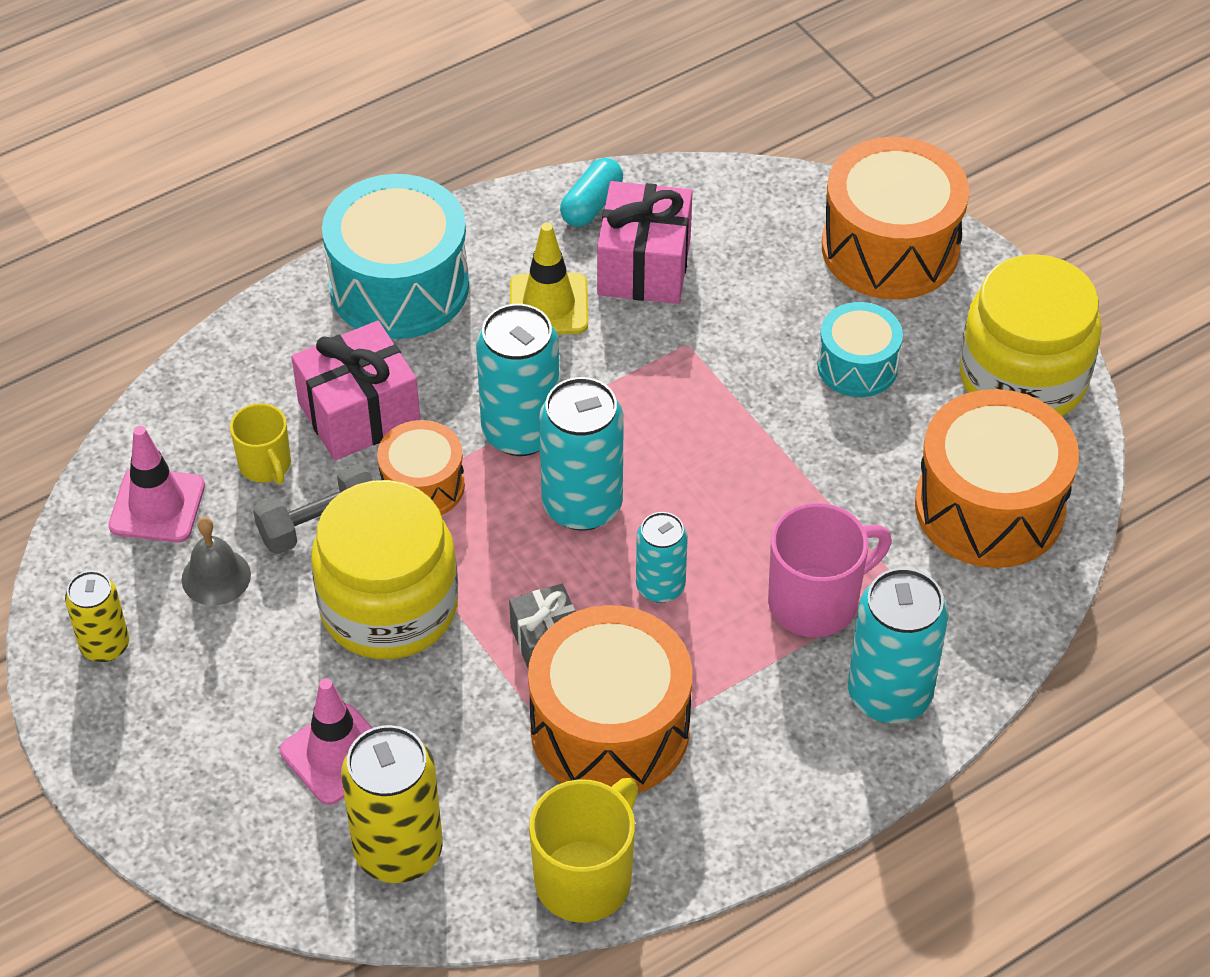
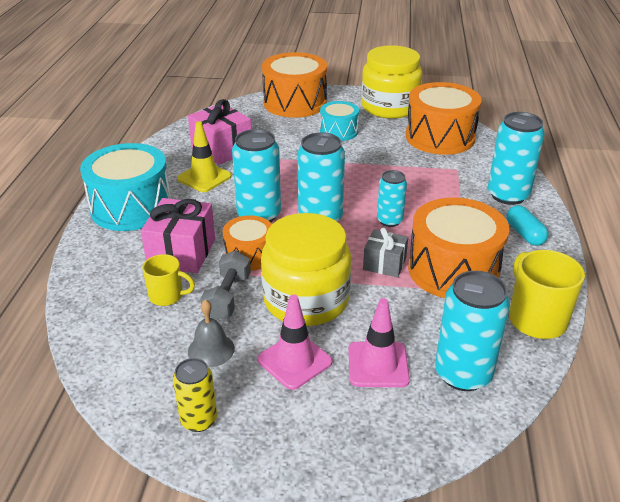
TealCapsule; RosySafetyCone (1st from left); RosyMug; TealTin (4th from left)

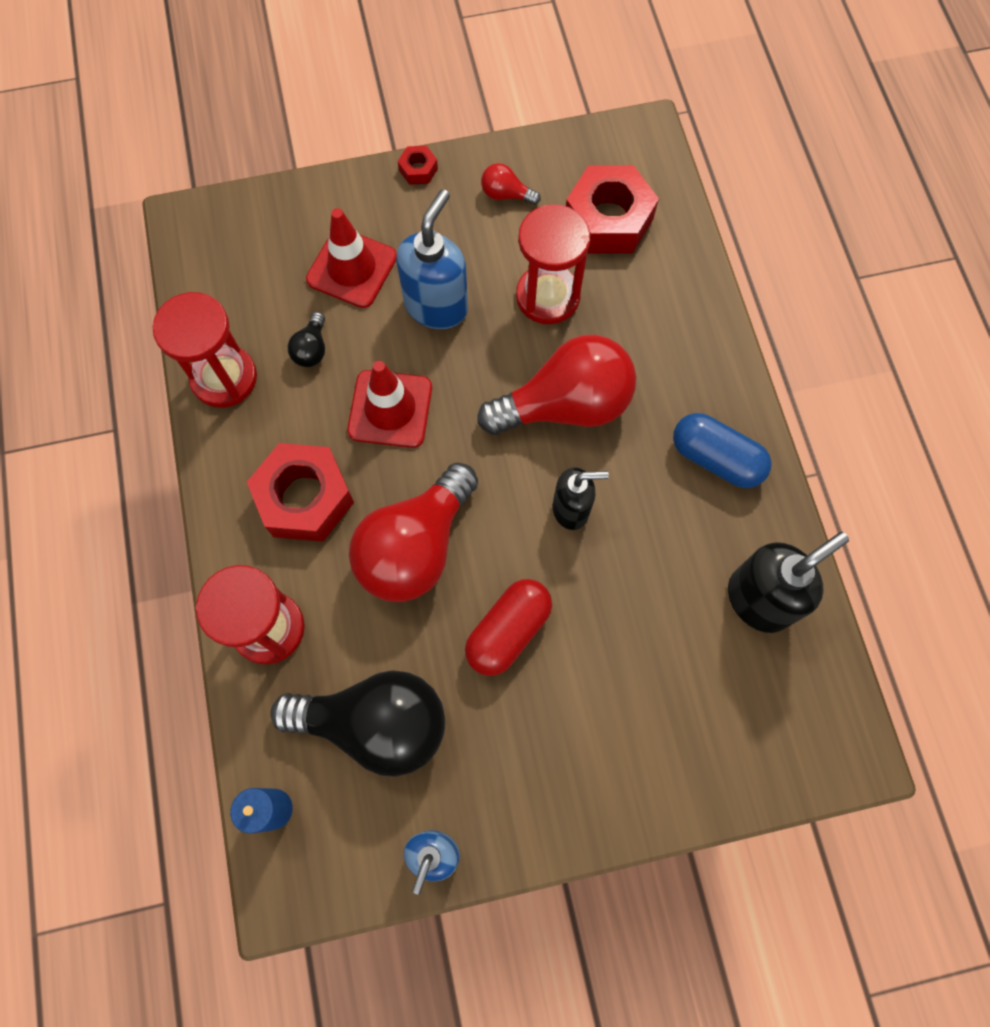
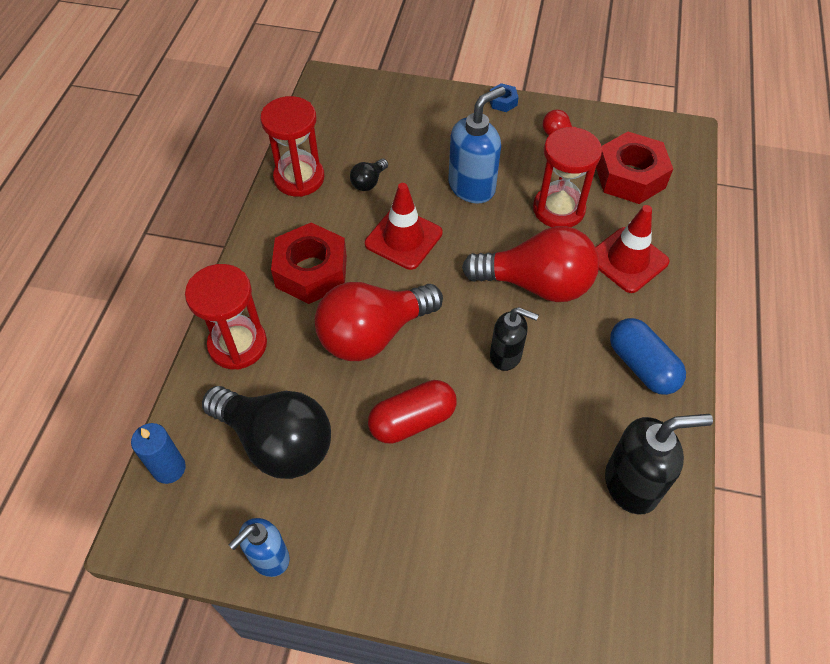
RoyalBlueNut; ScarletSafetyCone (2nd from left)

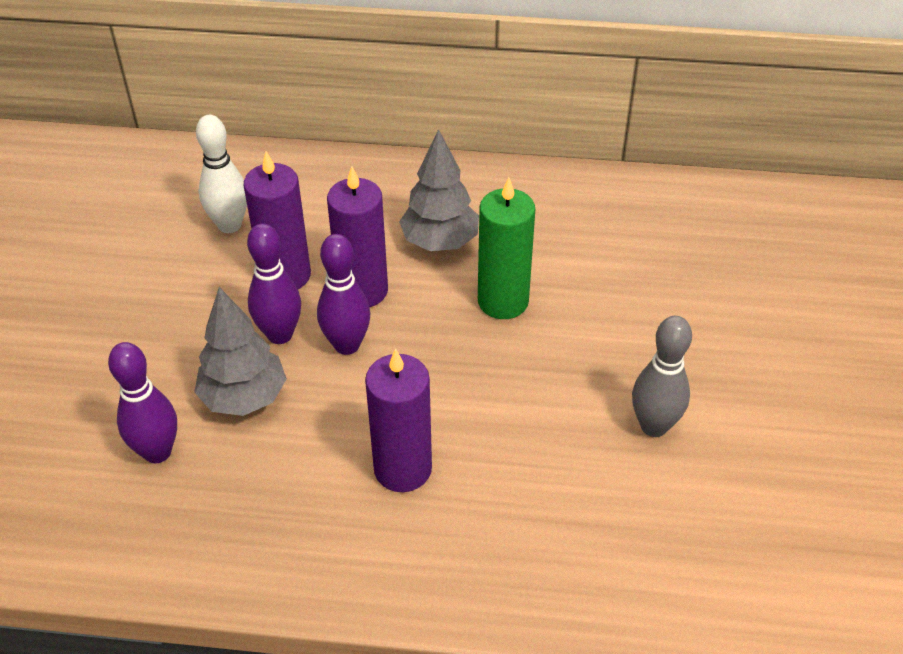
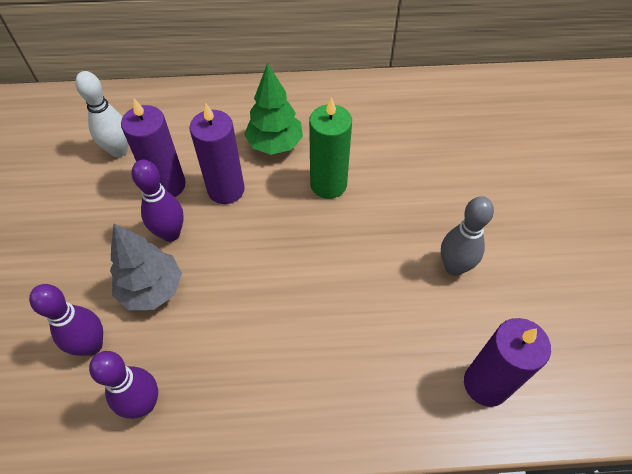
EmeraldToyTree; PurpleBowlingPin (2nd from left); PurplePillarCandle (3rd from left)

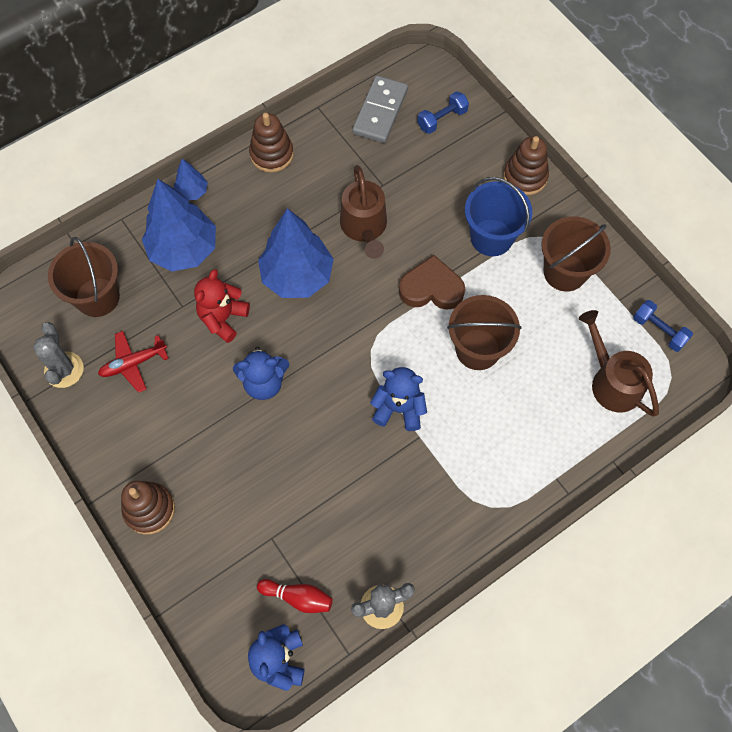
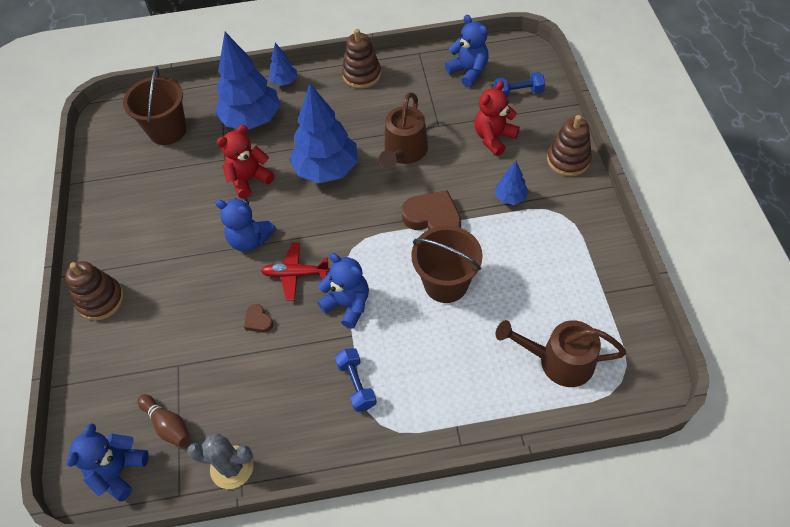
RoyalBlueTeddy (4th from left); RoyalBlueToyTree (4th from left); DarkBrownBucket (3rd from left in the first image); RoyalBlueFreeWeight (1st from left); DarkBrownWateringPot (2nd from left); GreySaguaroCactus (1st from left in the first image); ScarletPlane; DarkBrownBowlingPin; ScarletTeddy (2nd from left); DarkBrownHeartShape (1st from left)

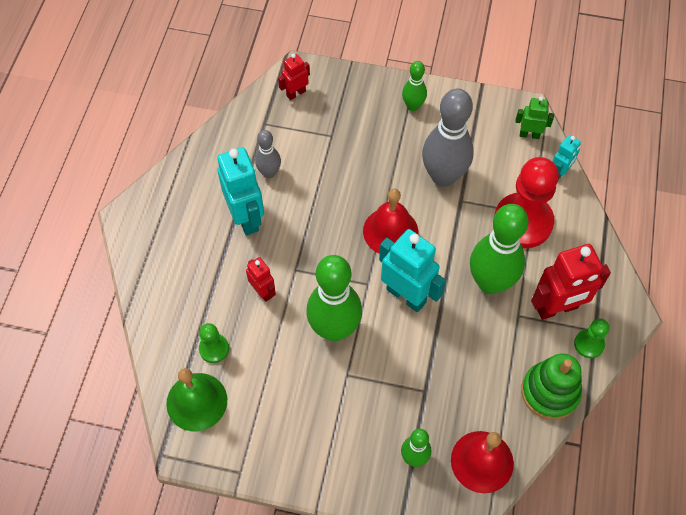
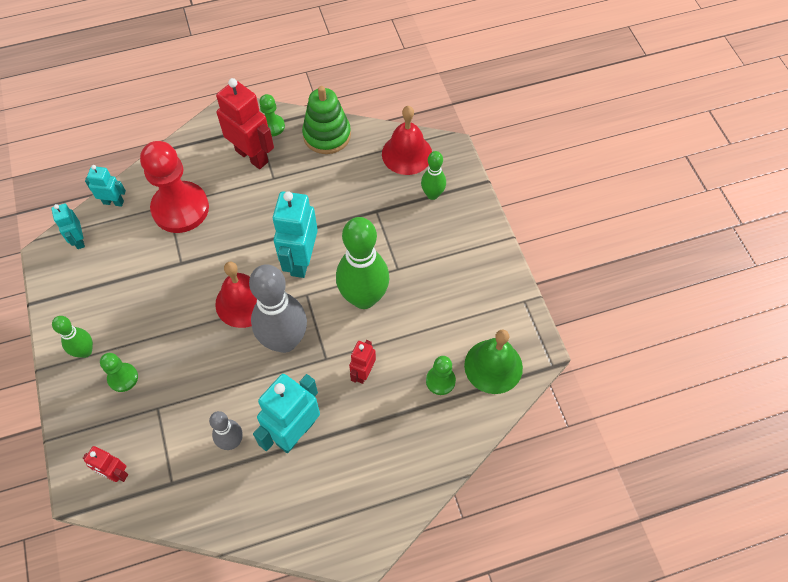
GreyBowlingPin (2nd from left); TealRobotFigure (1st from left); EmeraldBowlingPin (4th from left in the first image); EmeraldGamePawn (1st from left)

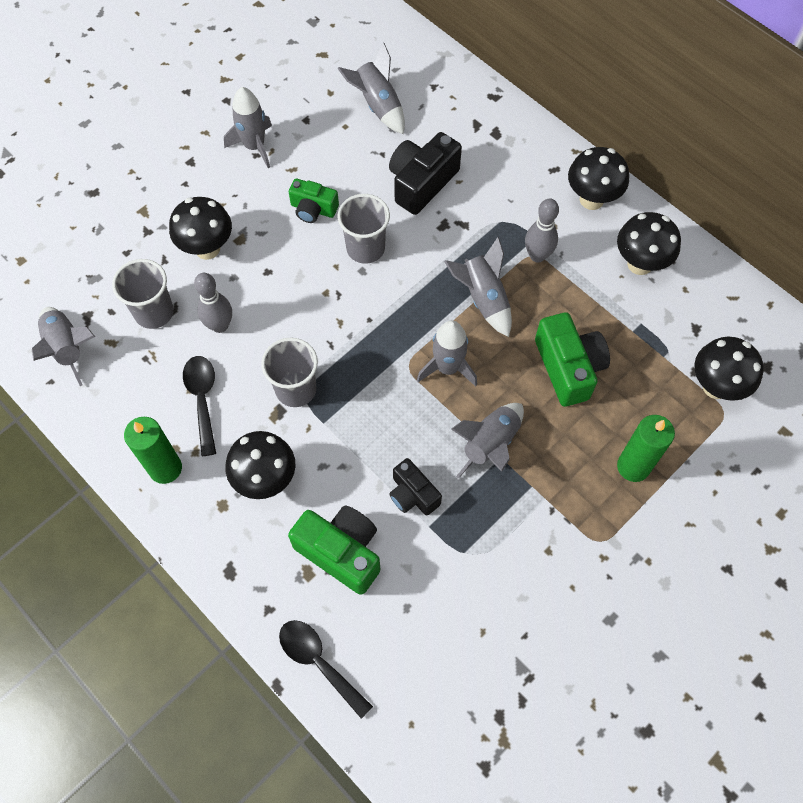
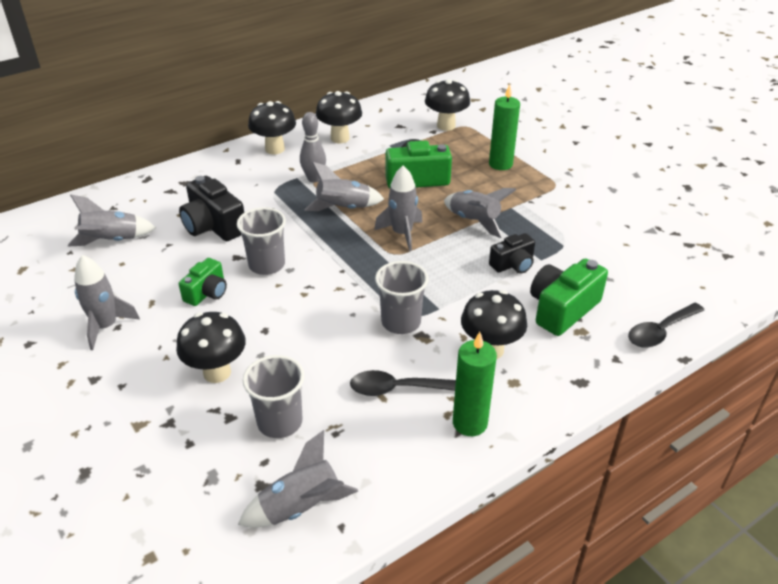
GreyBowlingPin (1st from left in the first image)

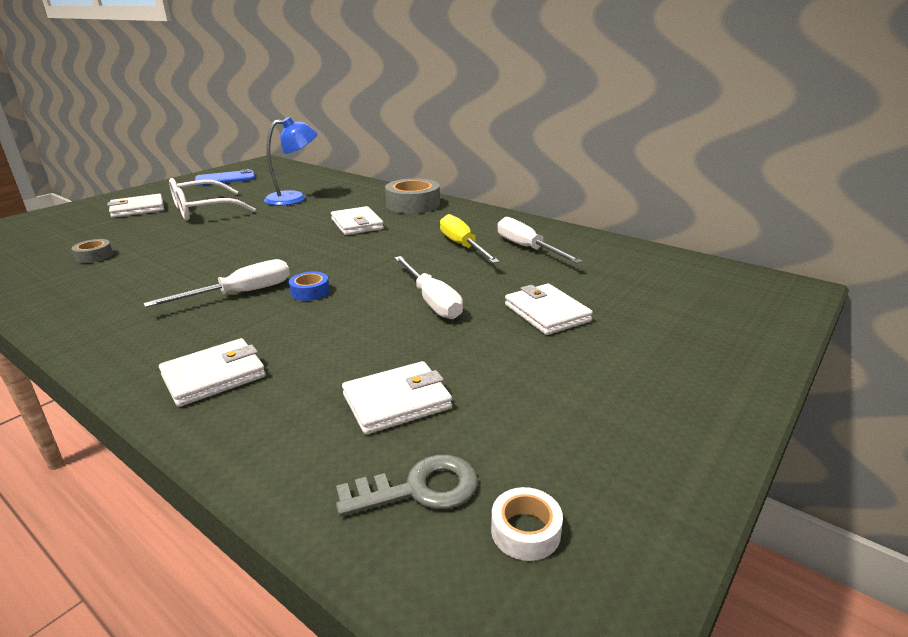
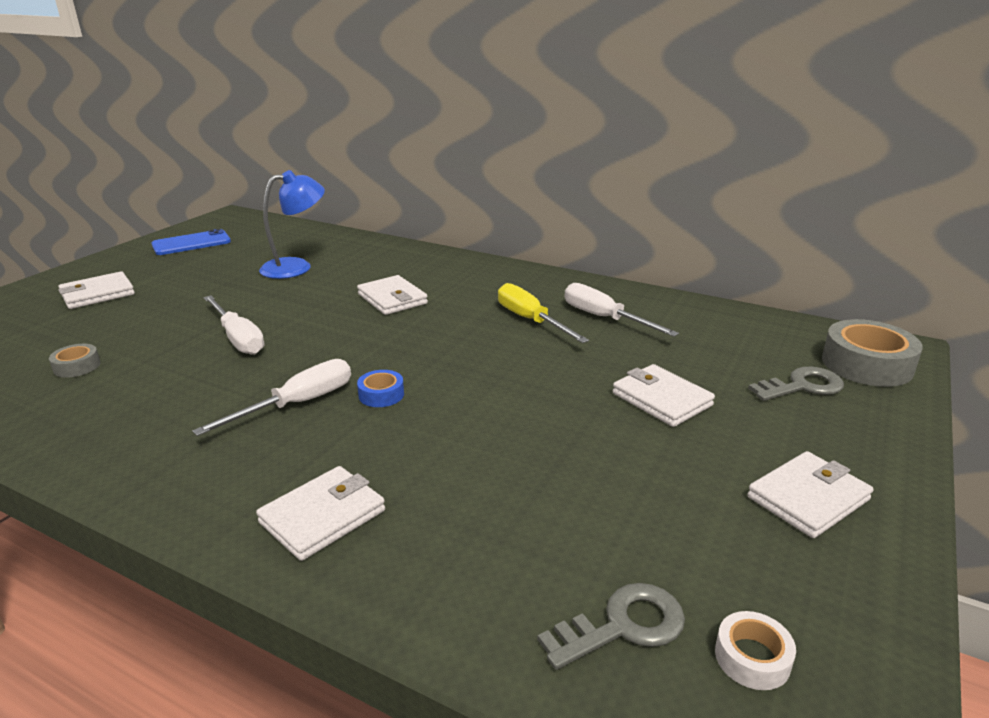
WhiteGlasses; GreyStickyTape (2nd from left); WhiteHandScrewdriver (1st from left); WhiteWallet (5th from left); GreyLatchkey (2nd from left)

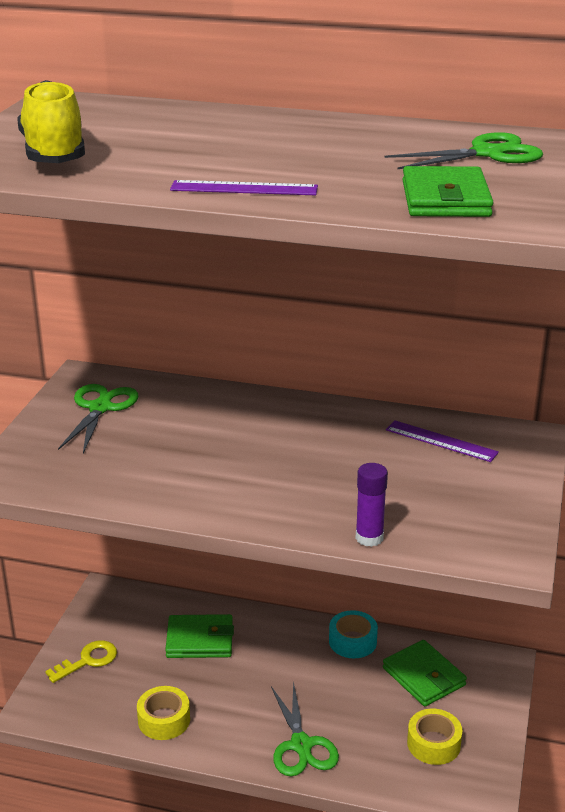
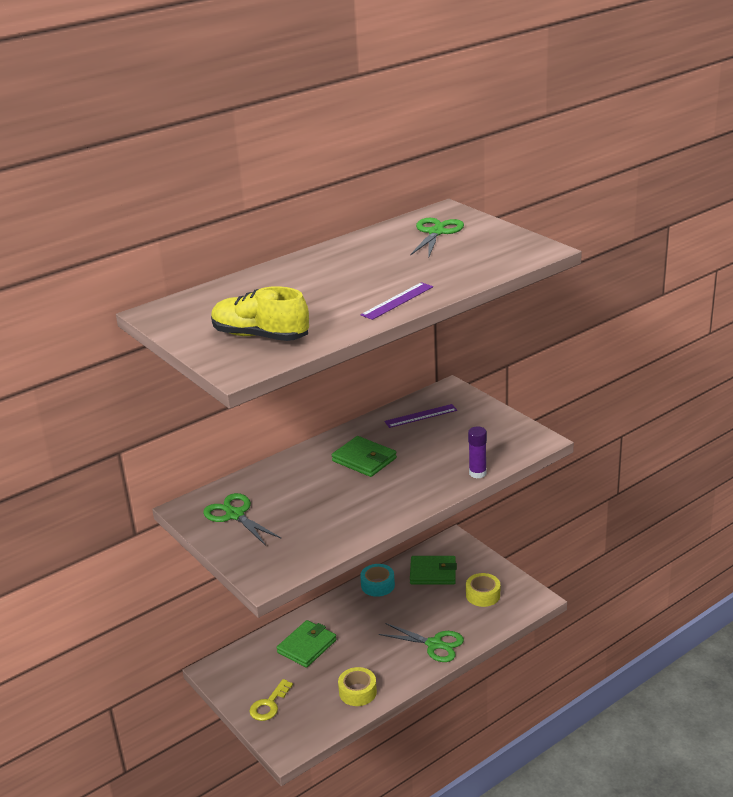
EmeraldWallet (2nd from left); BrightYellowLatchkey

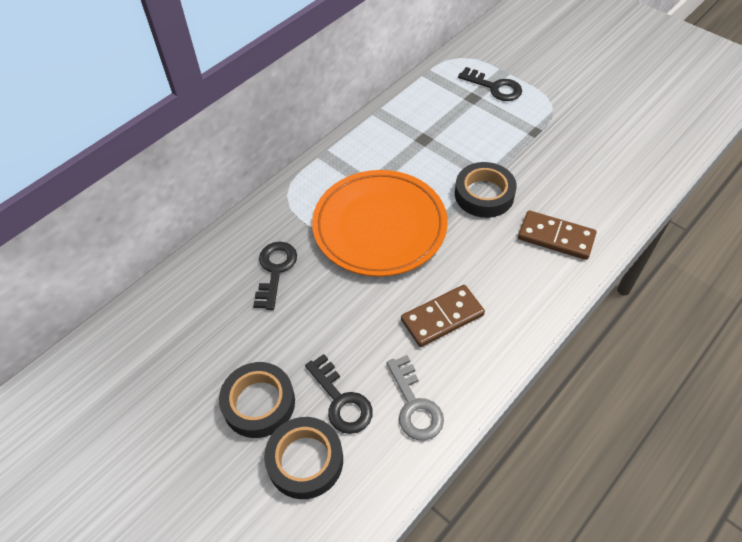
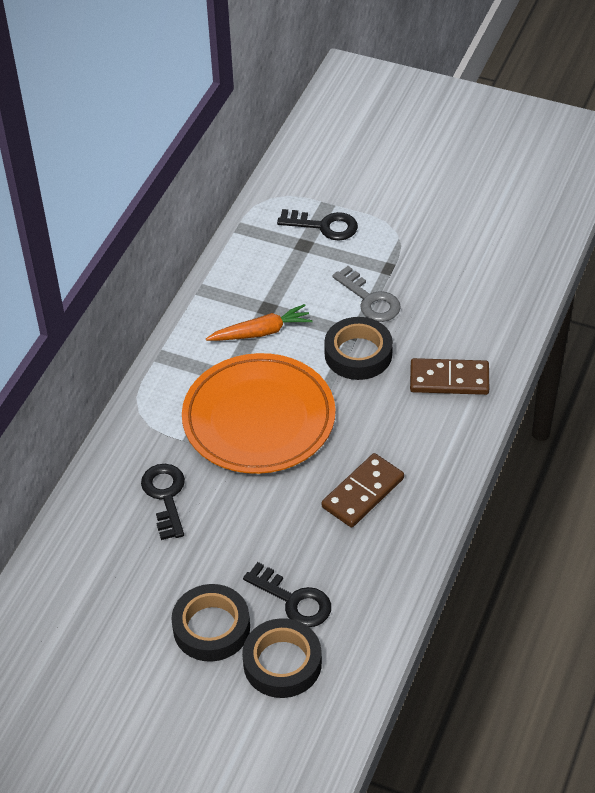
GreyLatchkey; BrightOrangeToyCarrot

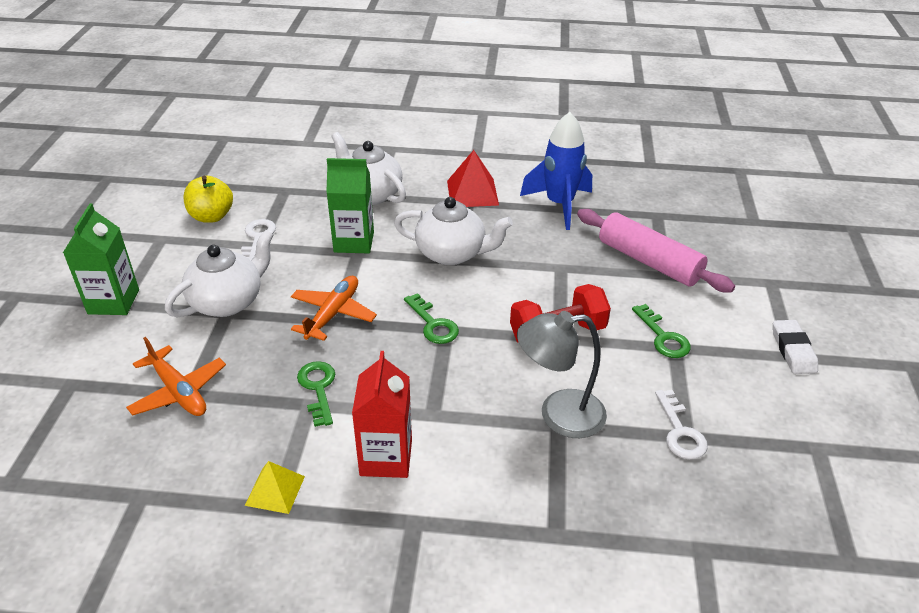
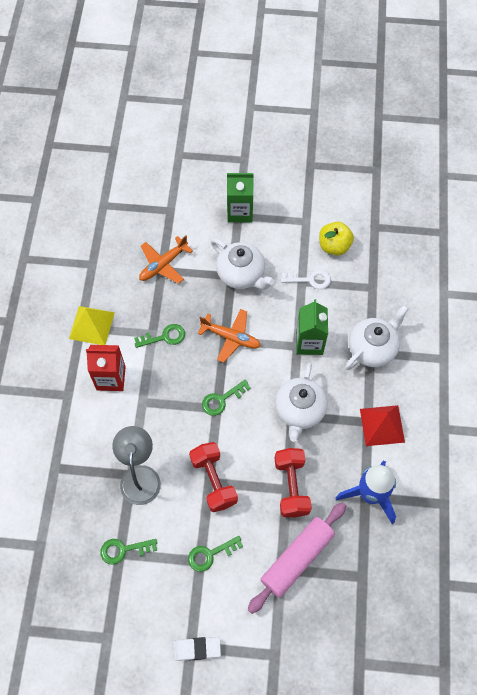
EmeraldLatchkey (1st from left); BrightYellowSolidPyramid; ScarletFreeWeight (2nd from left)

